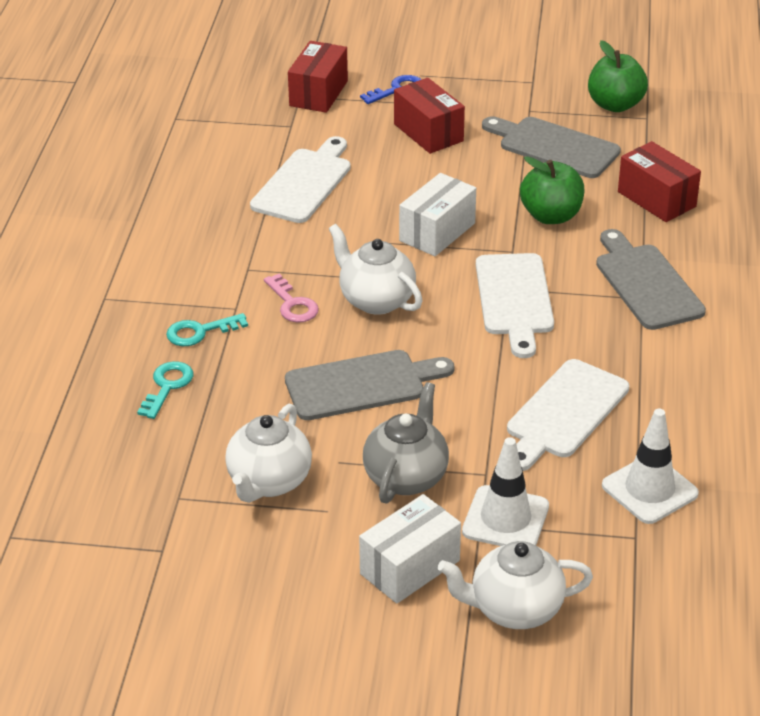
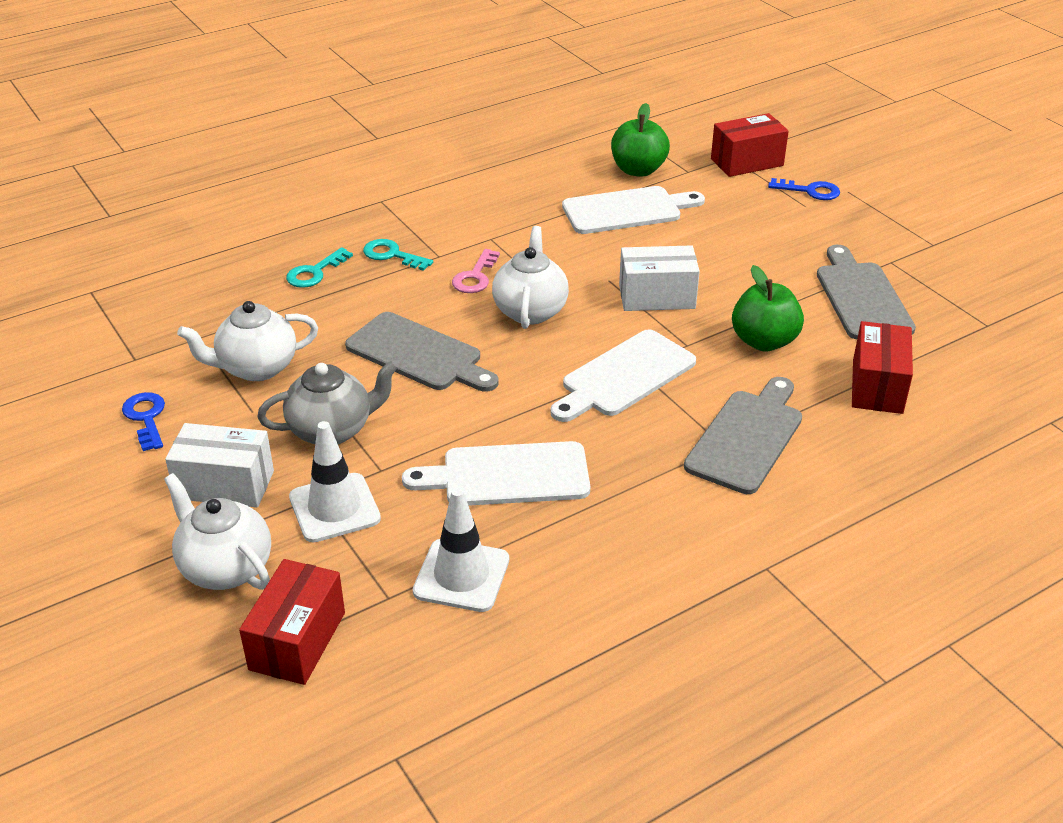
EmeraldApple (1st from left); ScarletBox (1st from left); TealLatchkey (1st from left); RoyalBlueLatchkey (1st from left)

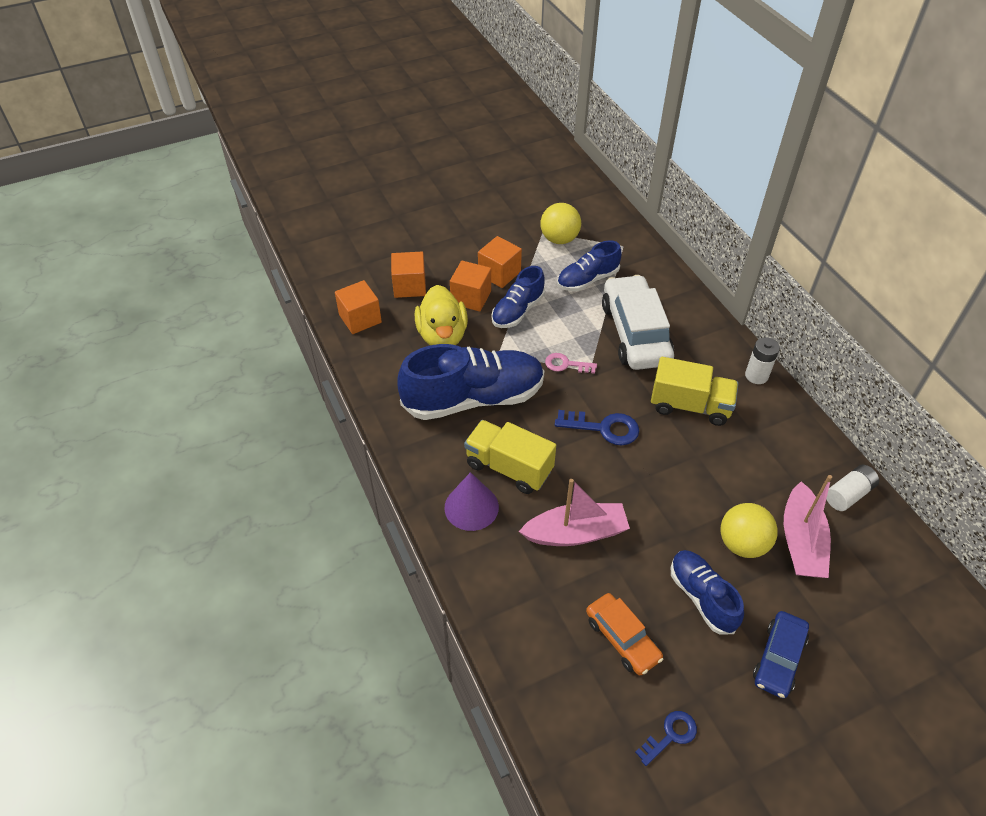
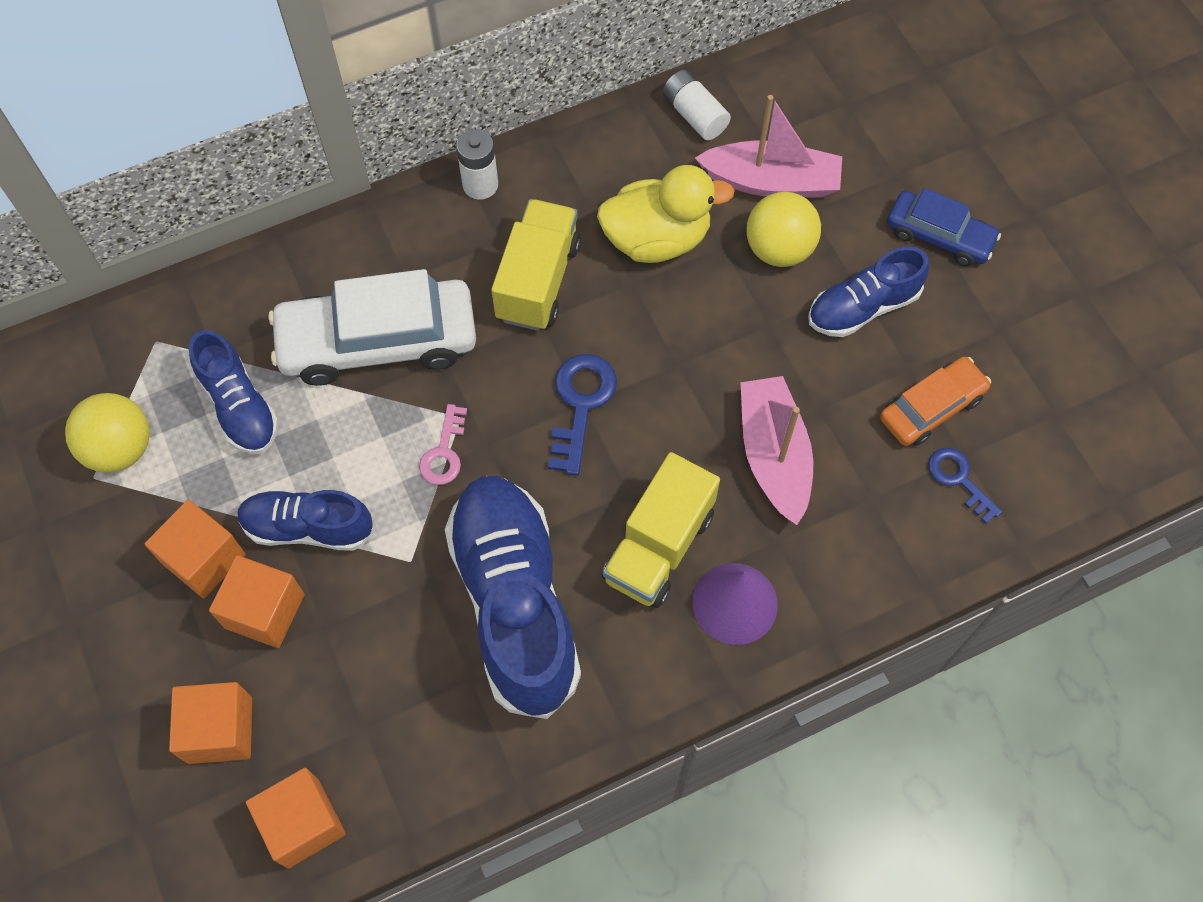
RoyalBlueLaceUpShoe (2nd from left); BrightYellowDuck; RoyalBlueLatchkey (2nd from left)

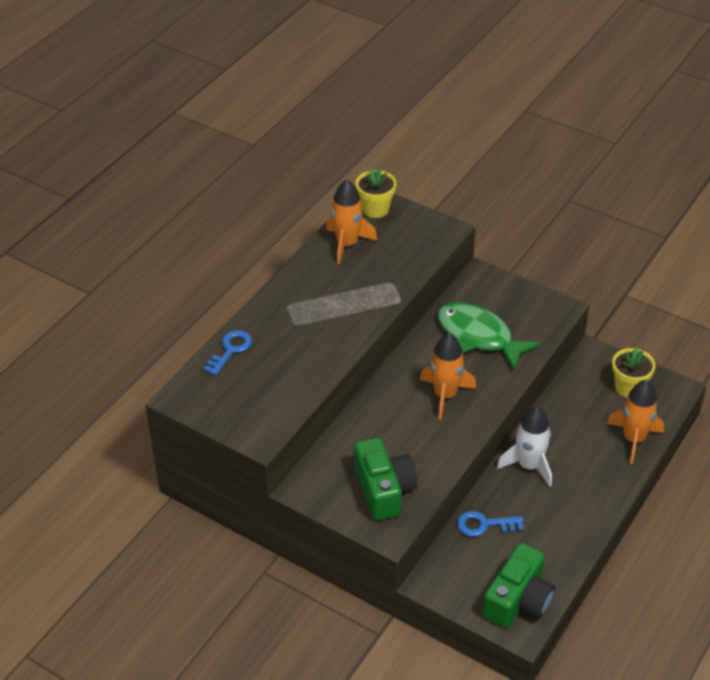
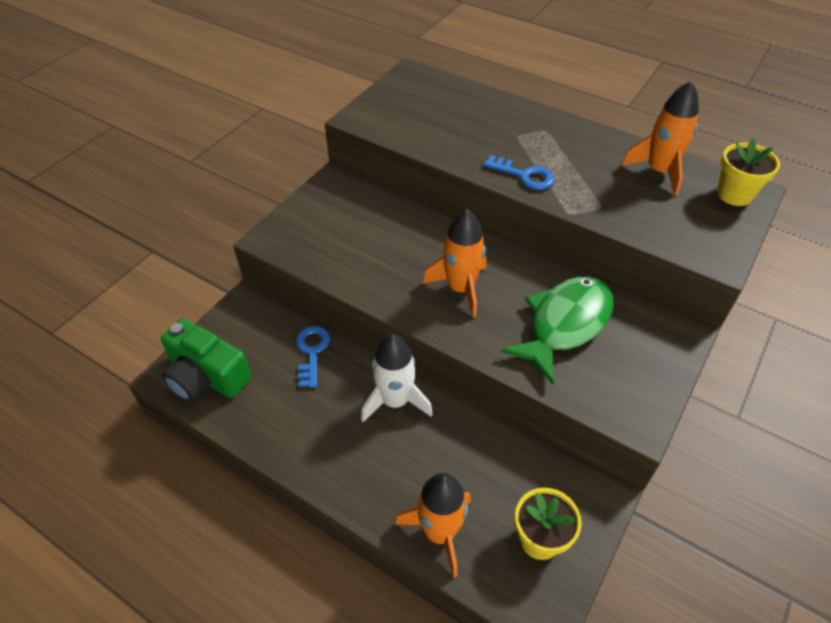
RoyalBlueLatchkey (2nd from left); EmeraldCompactCamera (1st from left in the first image)

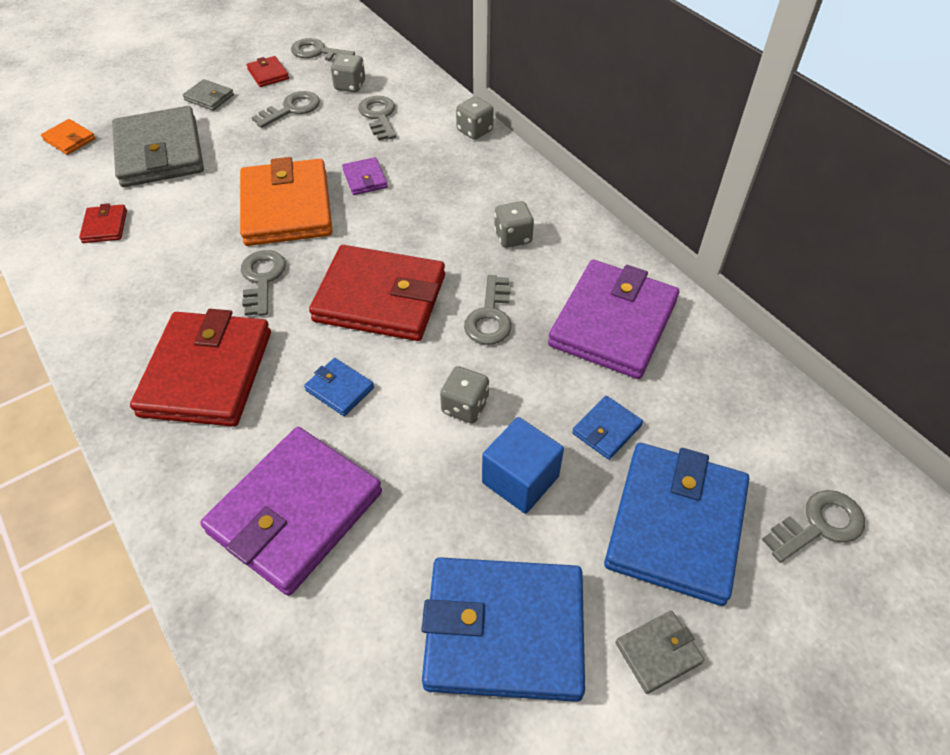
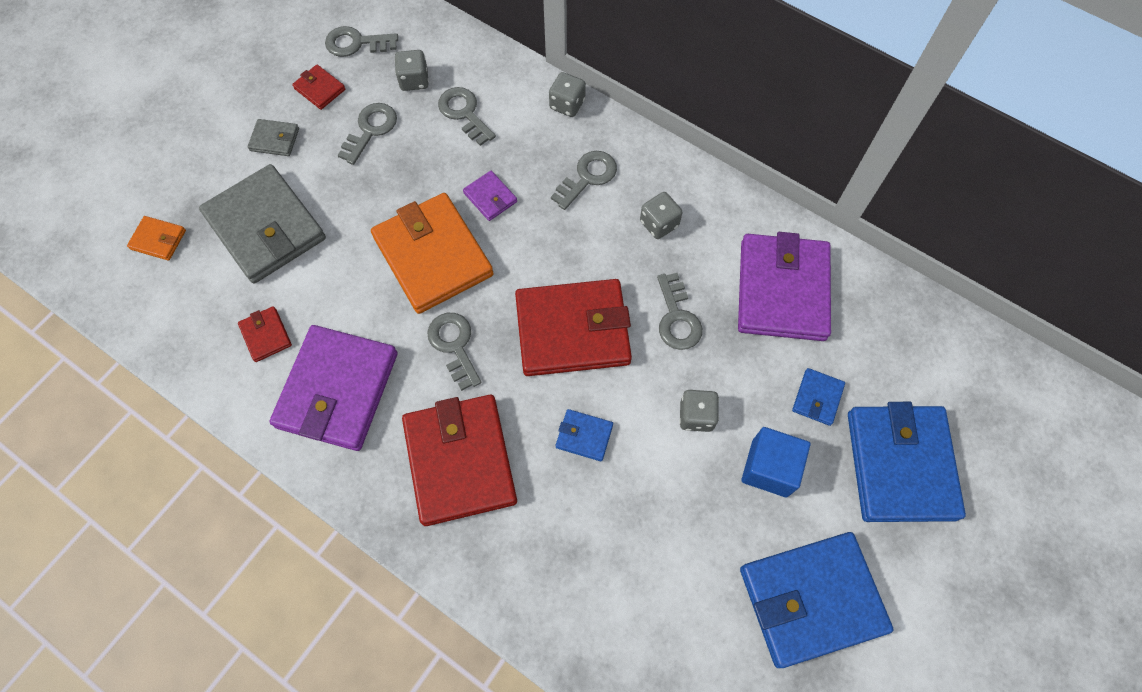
PurpleWallet (1st from left); GreyLatchkey (5th from left); GreyWallet (3rd from left in the first image)

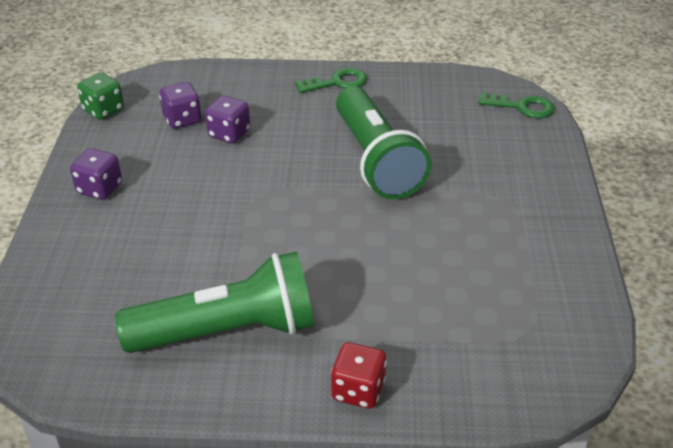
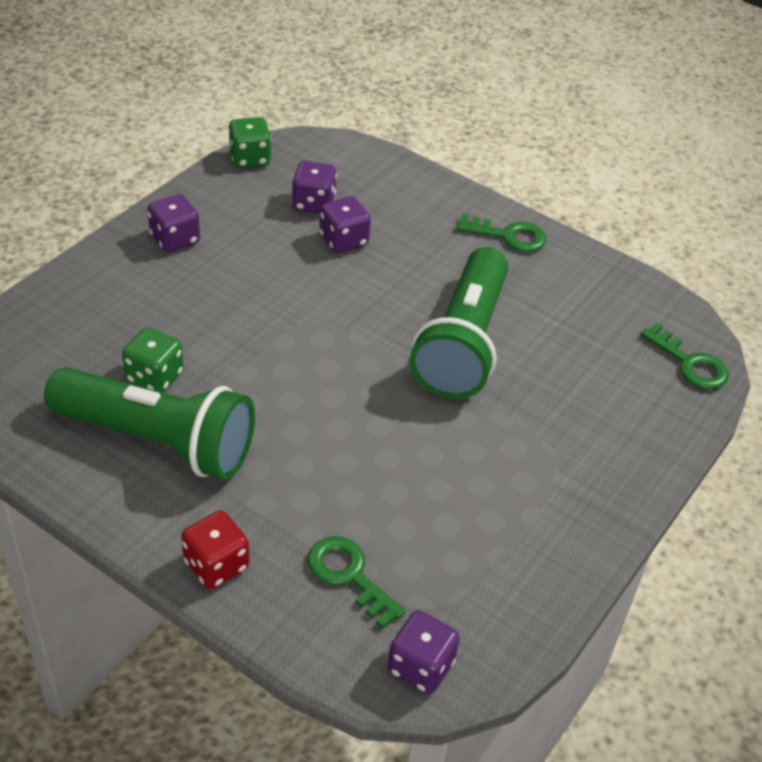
EmeraldDie (1st from left); EmeraldLatchkey (1st from left); PurpleDie (4th from left)

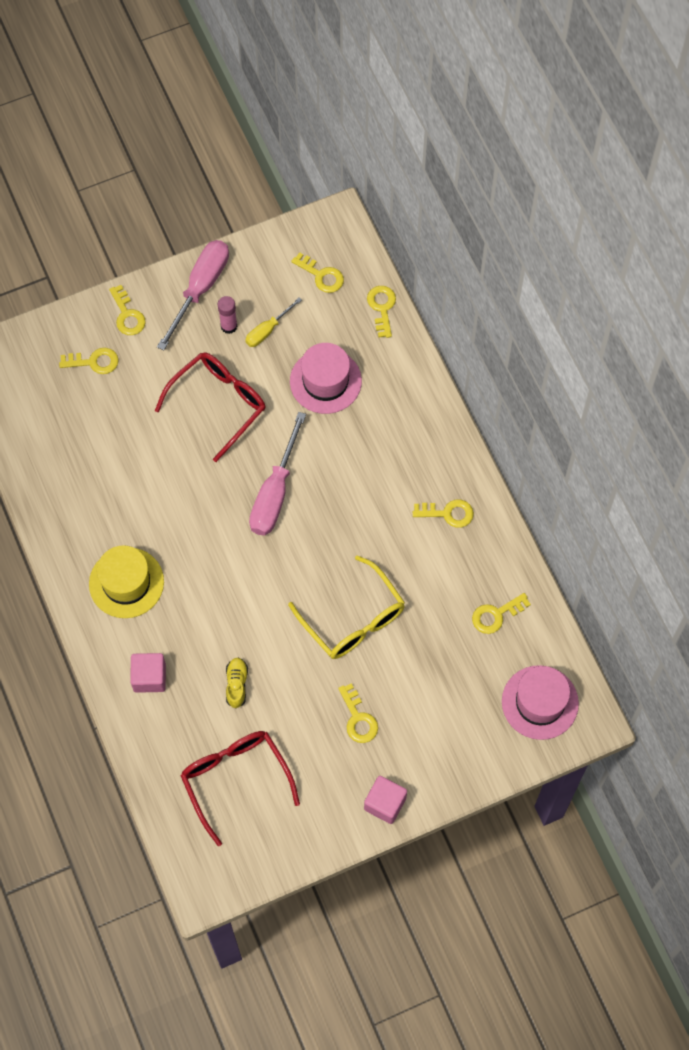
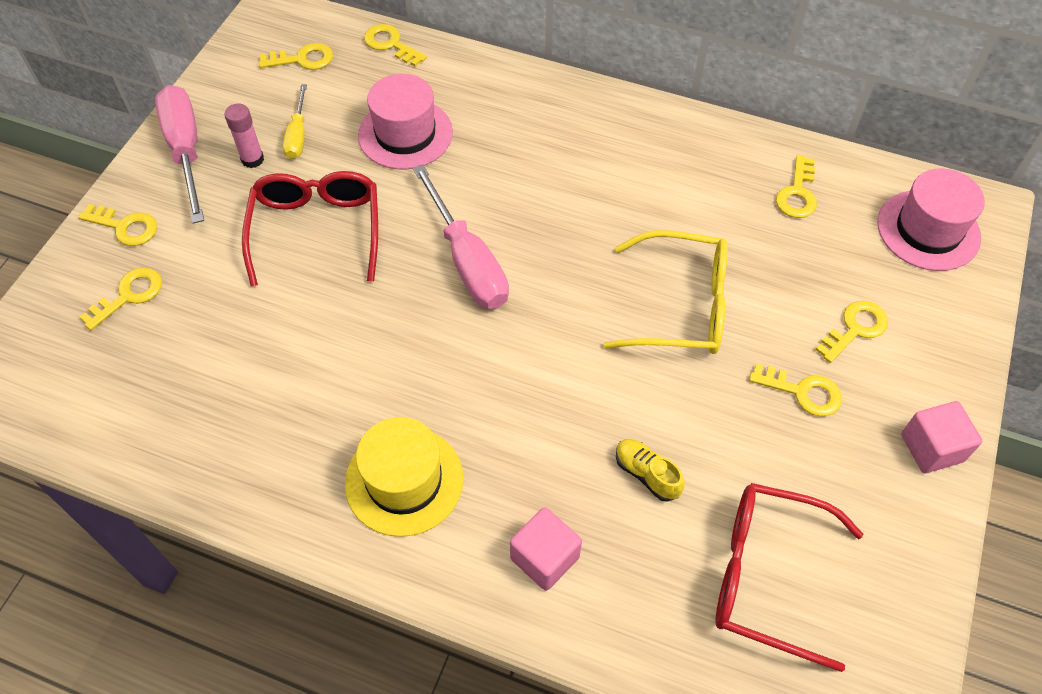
BrightYellowLatchkey (7th from left)

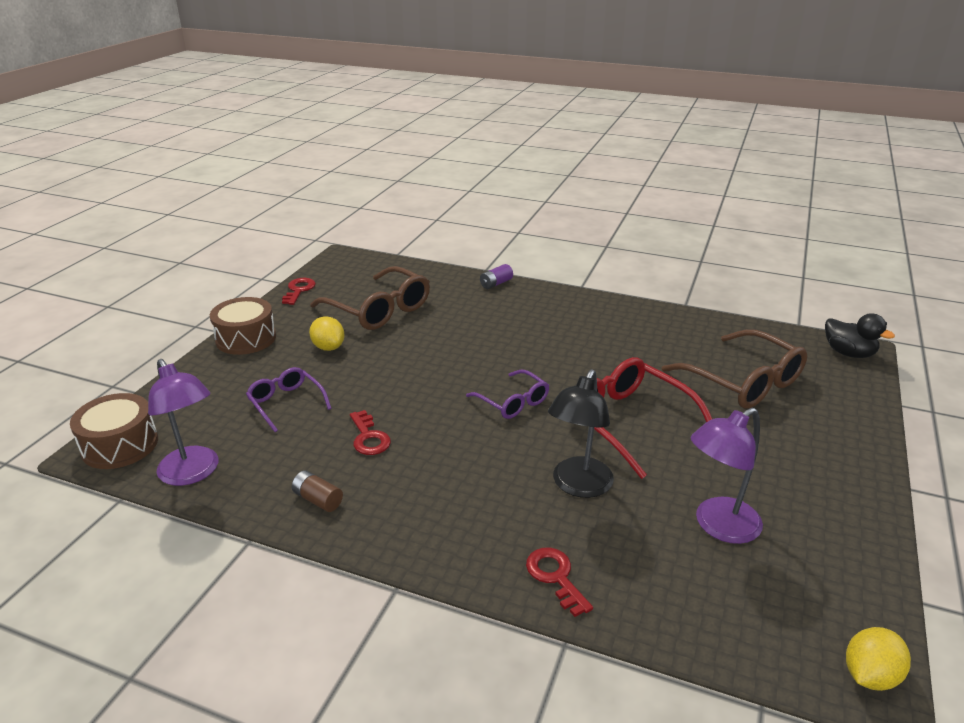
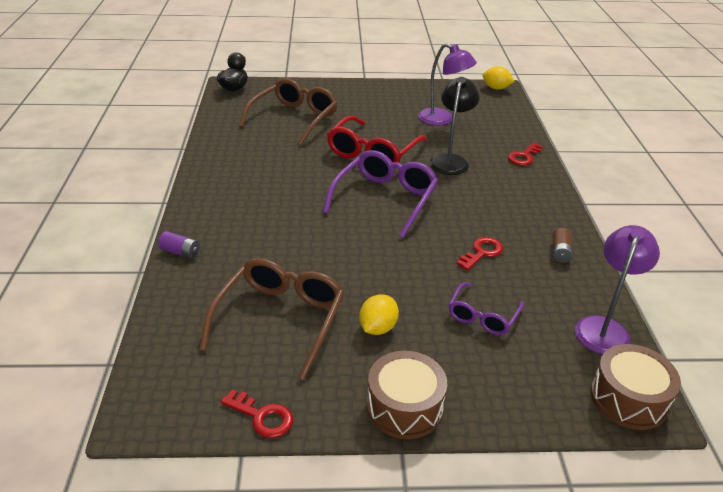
ScarletLatchkey (1st from left); EbonyLamp; PurpleGlasses (1st from left)

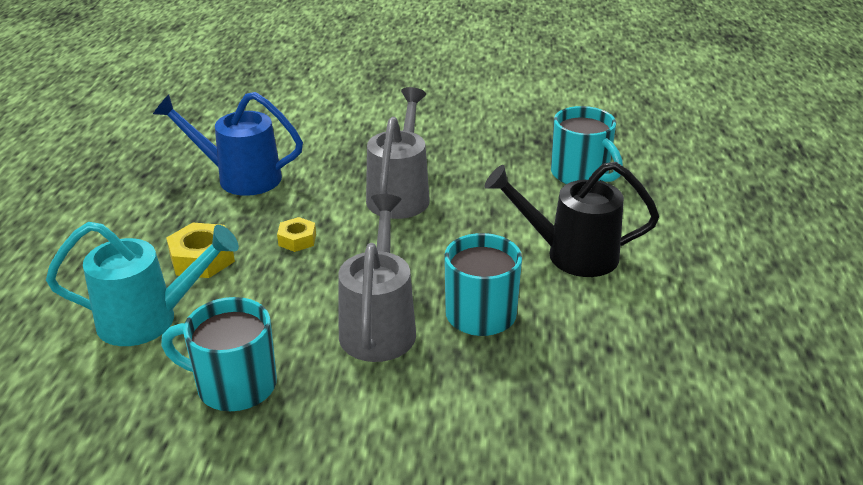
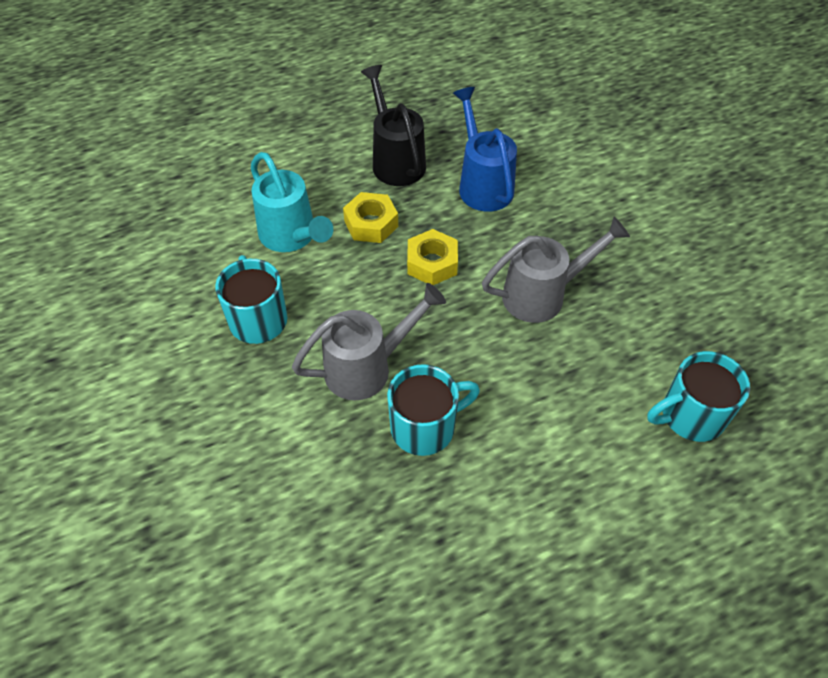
TealMug (3rd from left); EbonyWateringPot; BrightYellowNut (2nd from left)

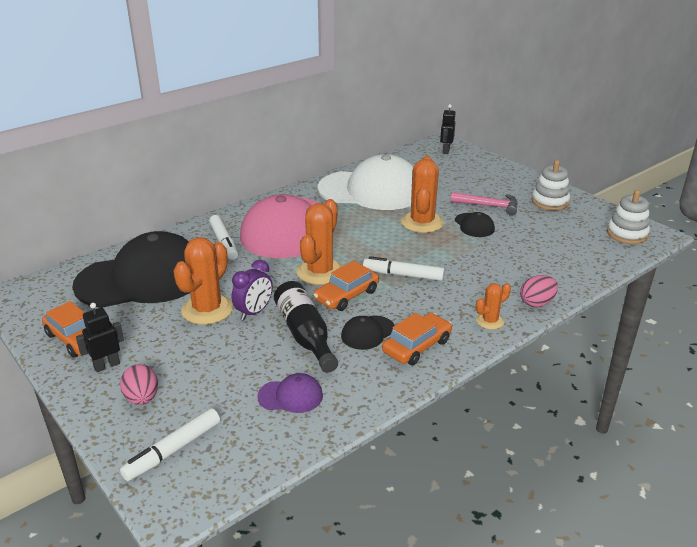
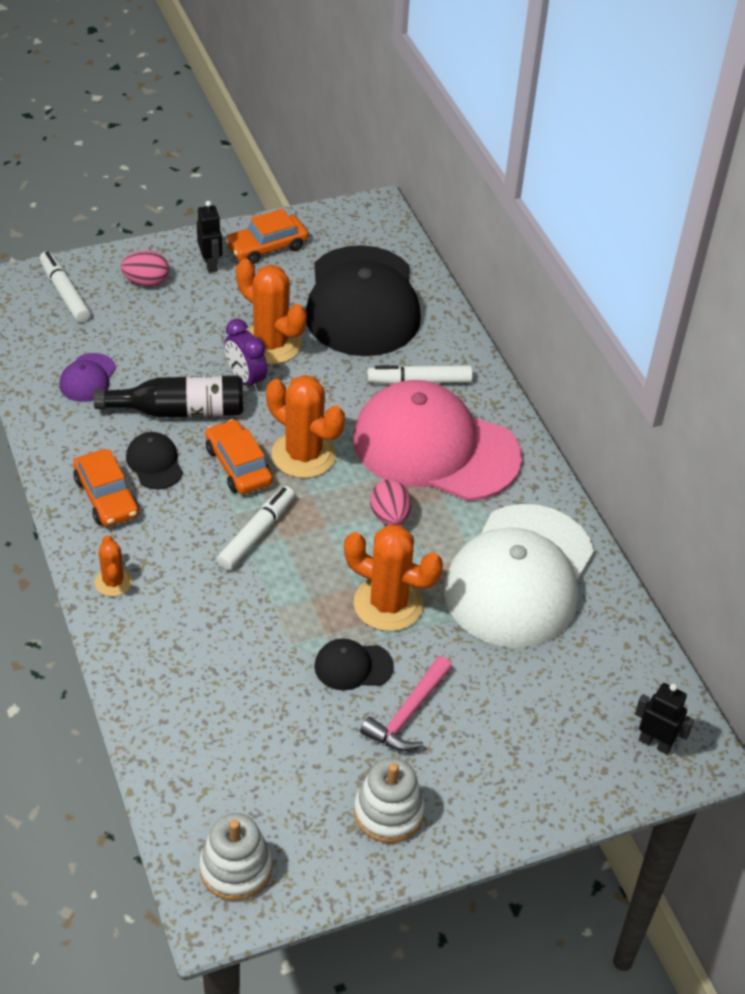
RosyEgg (2nd from left)

